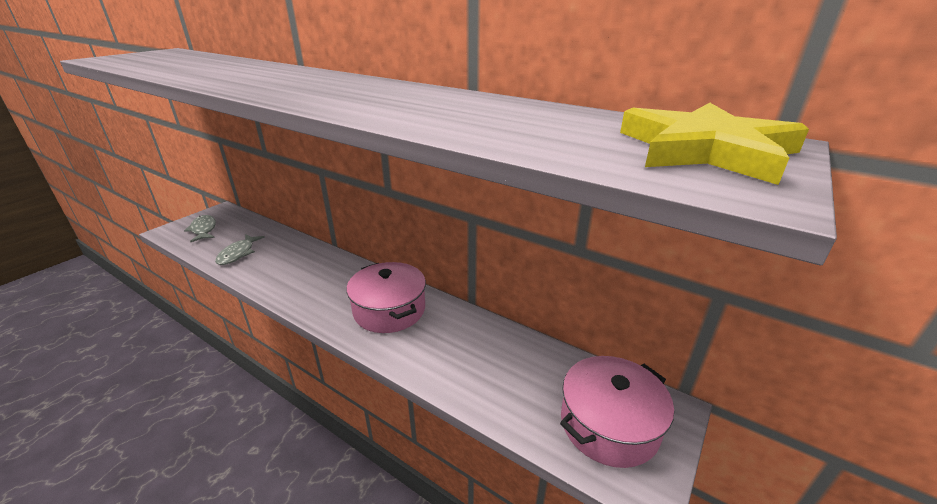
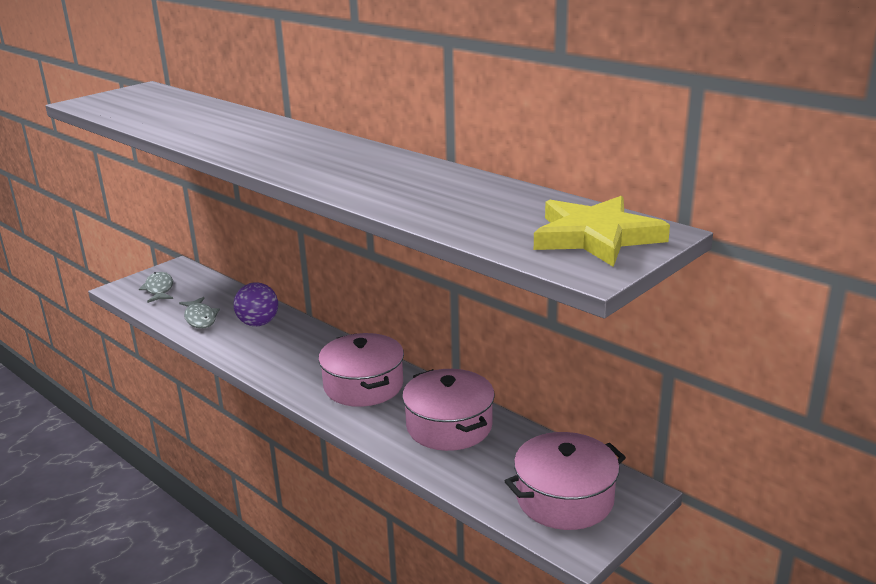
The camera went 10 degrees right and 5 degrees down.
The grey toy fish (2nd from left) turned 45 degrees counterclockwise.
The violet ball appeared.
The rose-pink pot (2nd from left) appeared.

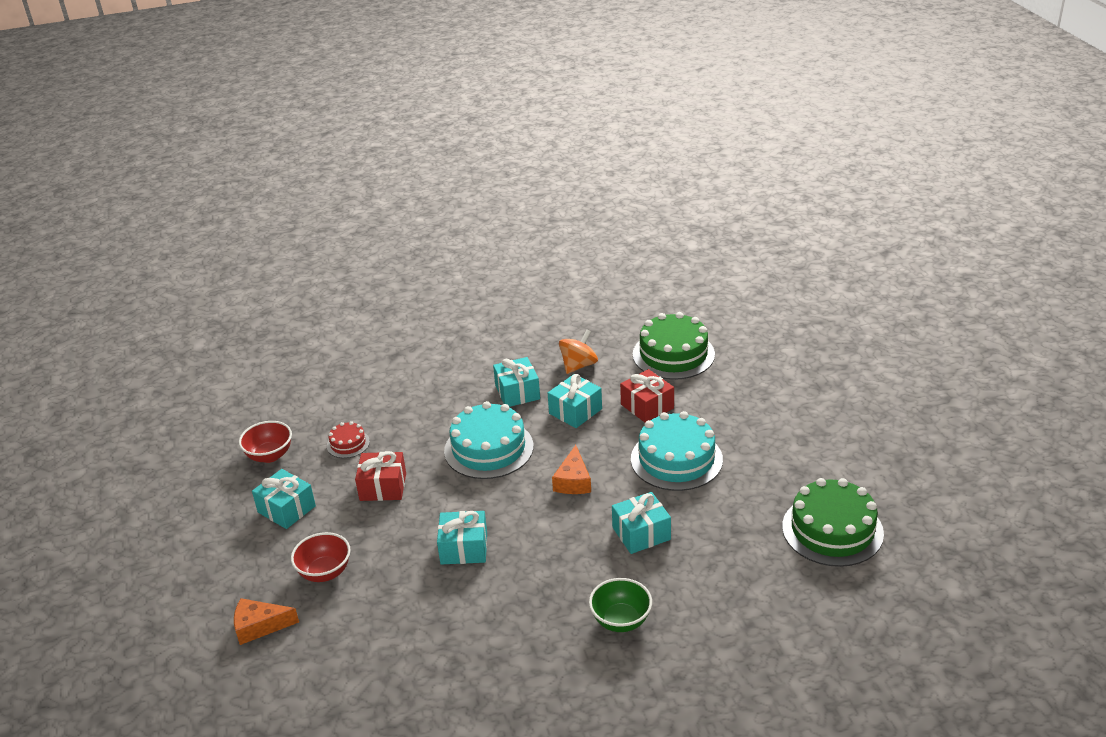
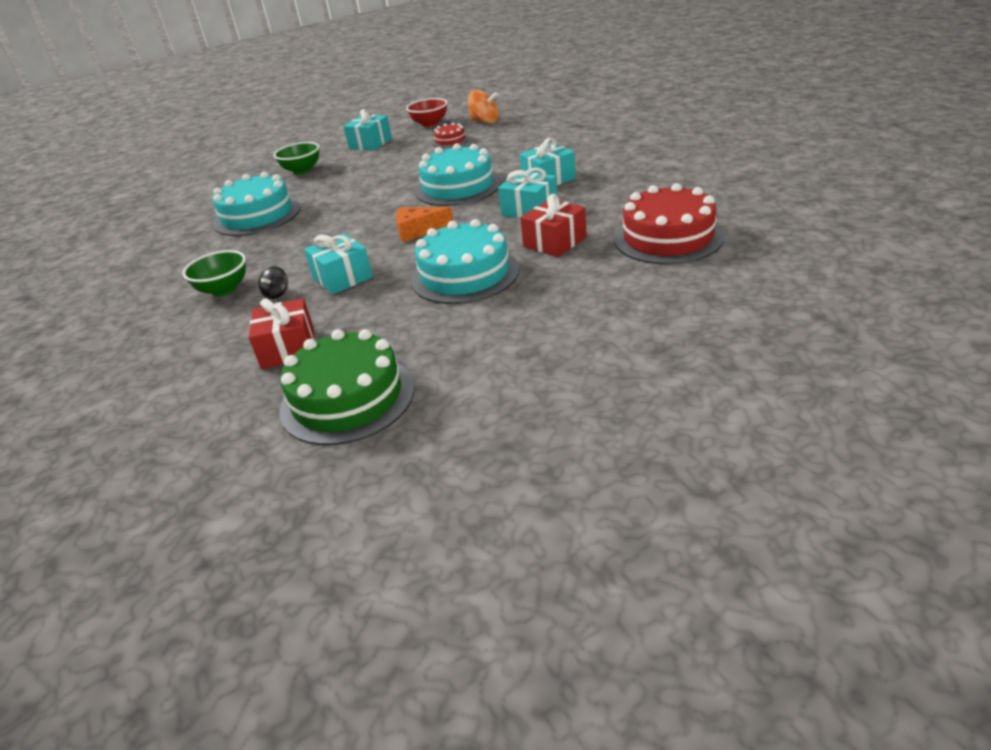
The camera went 80 degrees right and 0 degrees up.
The emerald gateau (1st from left) became the crimson gateau (2nd from left).
The orange whirligig moved.
The crimson present (1st from left) moved.
The turquoise present (2nd from left) disappeared.
The crimson deep dish (2nd from left) became the emerald deep dish (2nd from left).
The orange piece of cheese (1st from left) disappeared.
The turquoise gateau (1st from left) appeared.
The jet-black whirligig appeared.

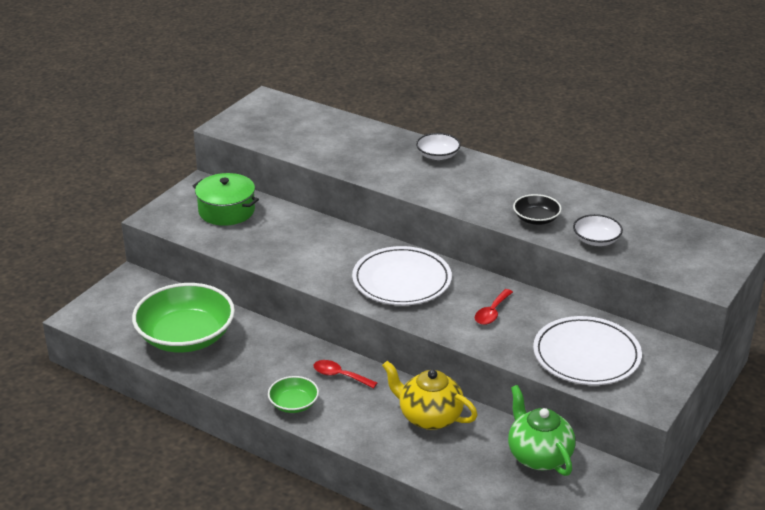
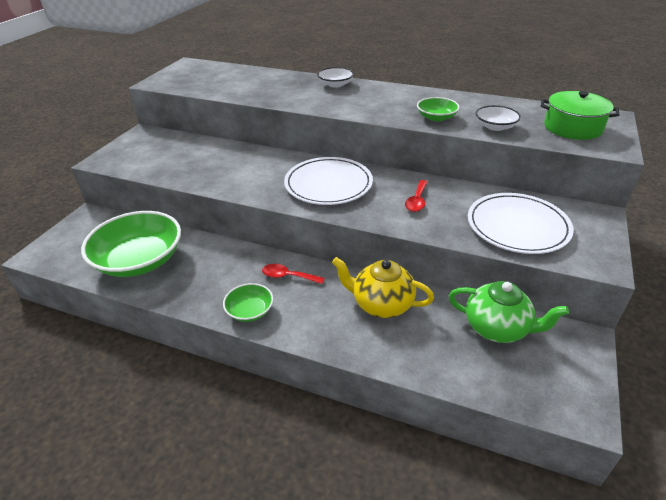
The camera went 10 degrees left and 5 degrees up.
The emerald pot moved.
The jet-black deep dish became the emerald deep dish (3rd from left).
The emerald china teapot turned 150 degrees clockwise.

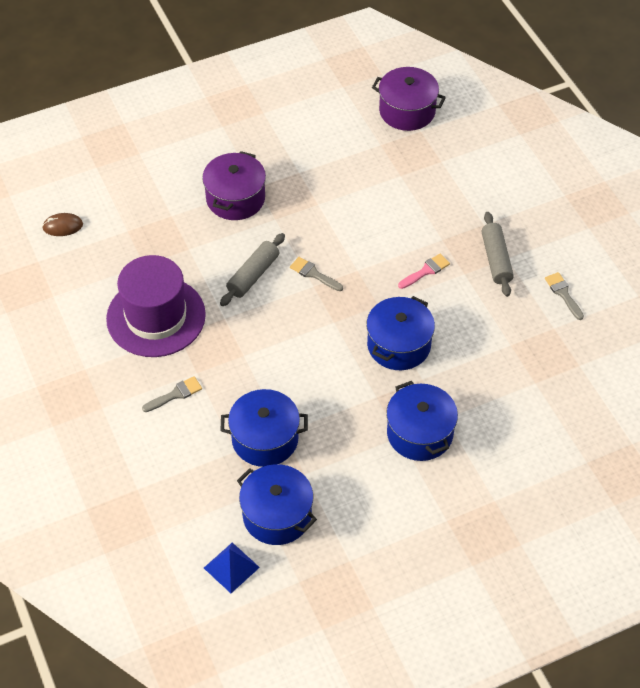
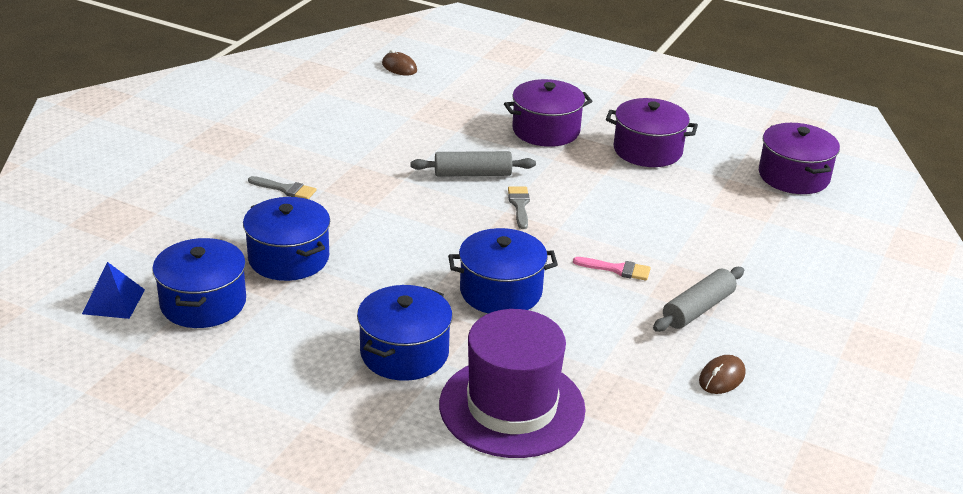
The camera went 50 degrees right and 20 degrees down.
The violet tall hat moved.
The grey paintbrush (3rd from left) was replaced by the russet PC mouse (2nd from left).
The violet pot (2nd from left) appeared.

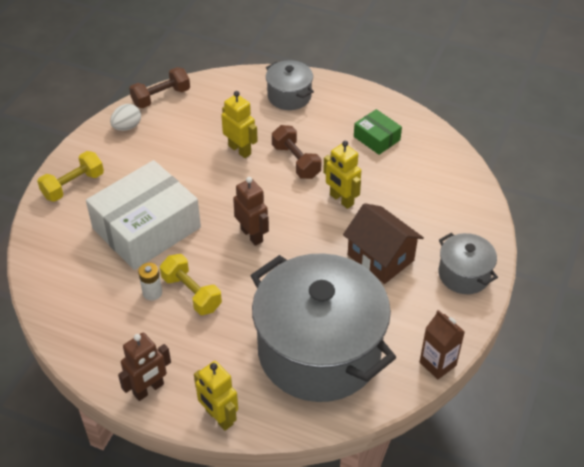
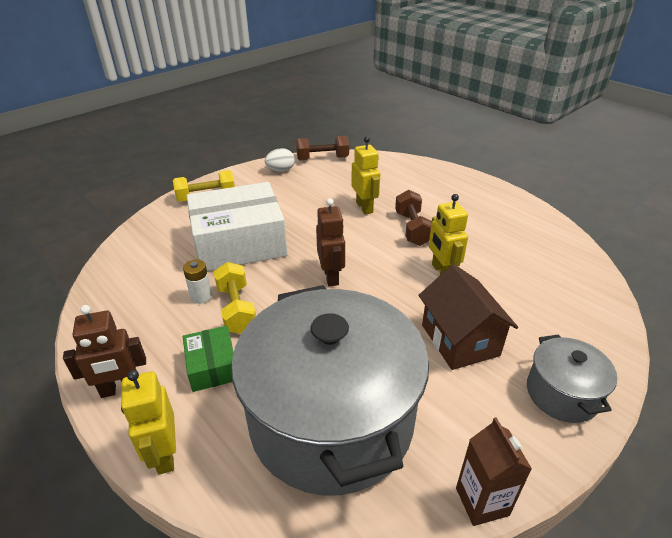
The camera went 25 degrees right and 10 degrees down.
The grey pot (1st from left) disappeared.
The emerald box moved.

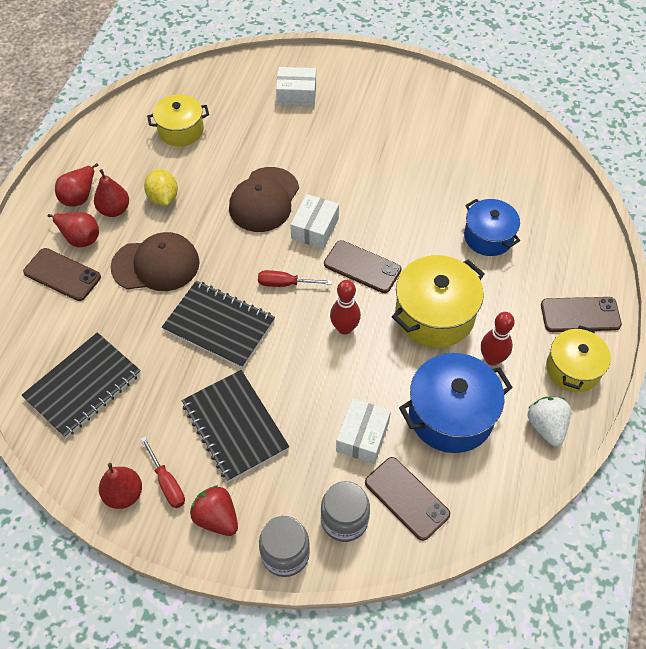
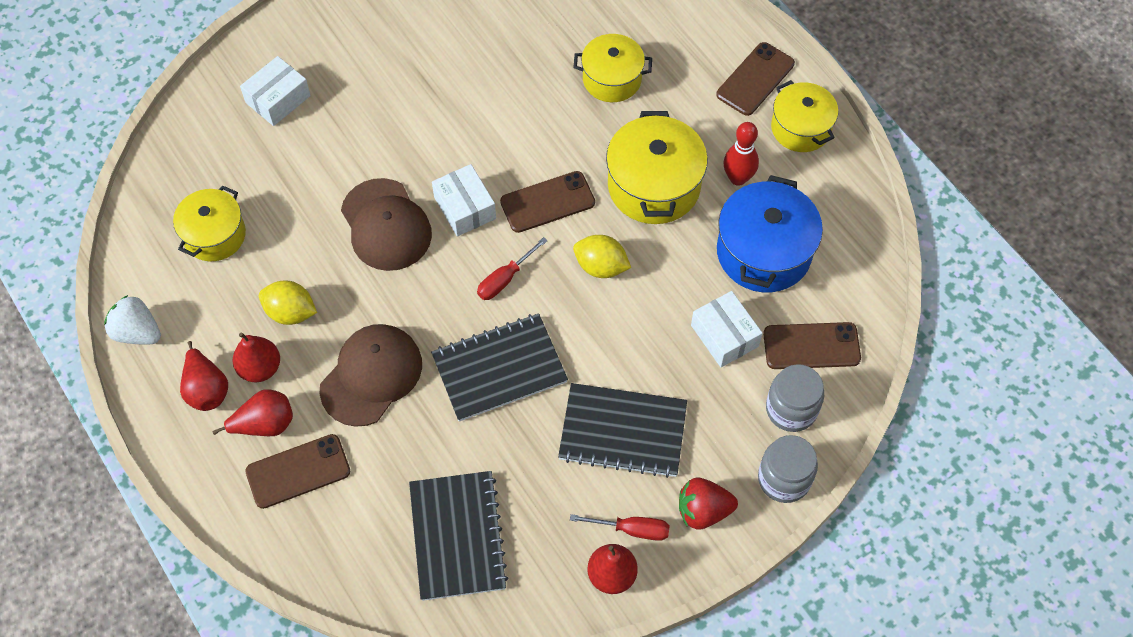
The camera went 50 degrees left and 5 degrees up.
The royal blue pot (2nd from left) became the golden pot (2nd from left).
The crimson bowling pin (1st from left) was replaced by the golden lemon (2nd from left).
The white berry moved.

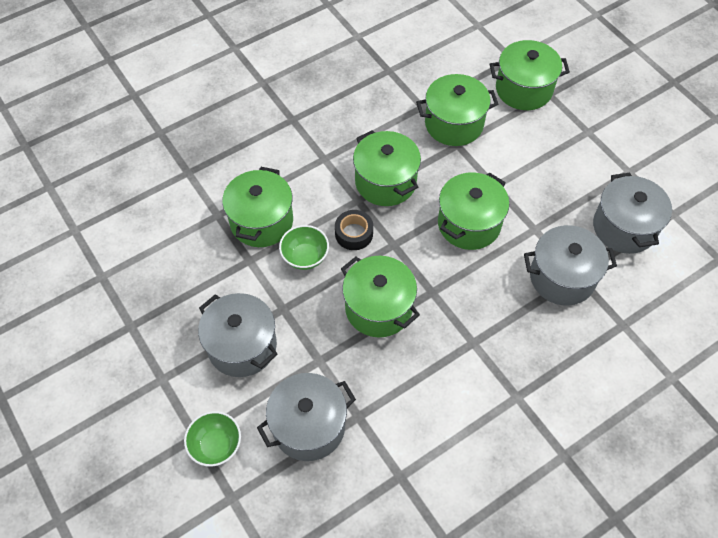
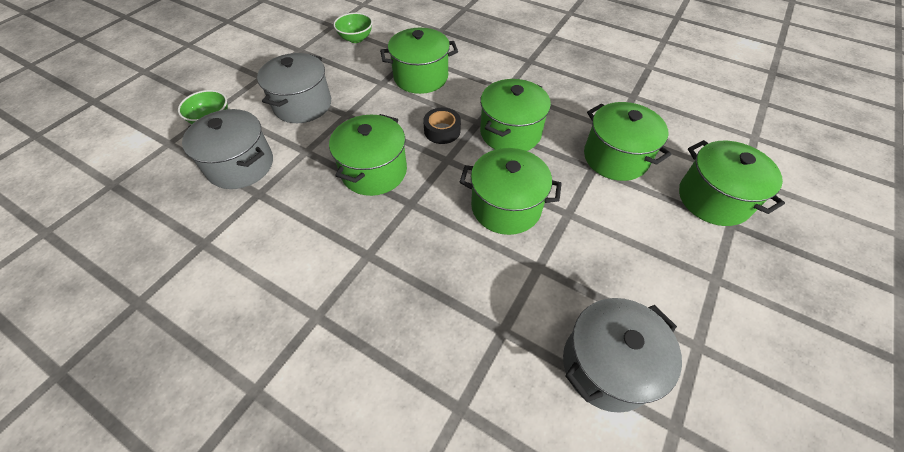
The camera went 65 degrees right and 5 degrees down.
The emerald deep dish (2nd from left) moved.
The grey pot (3rd from left) disappeared.

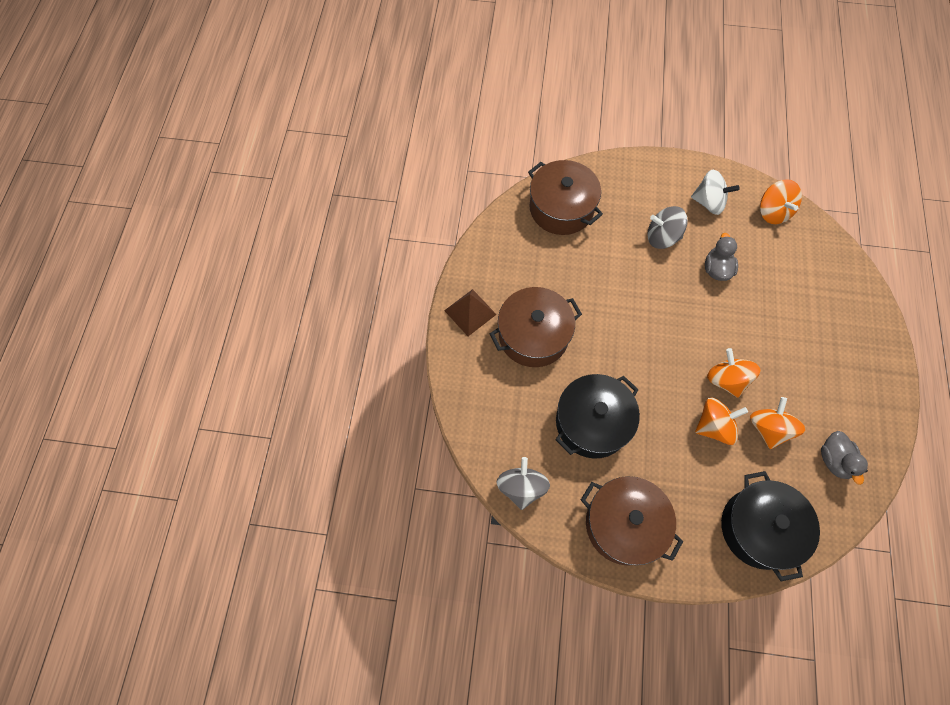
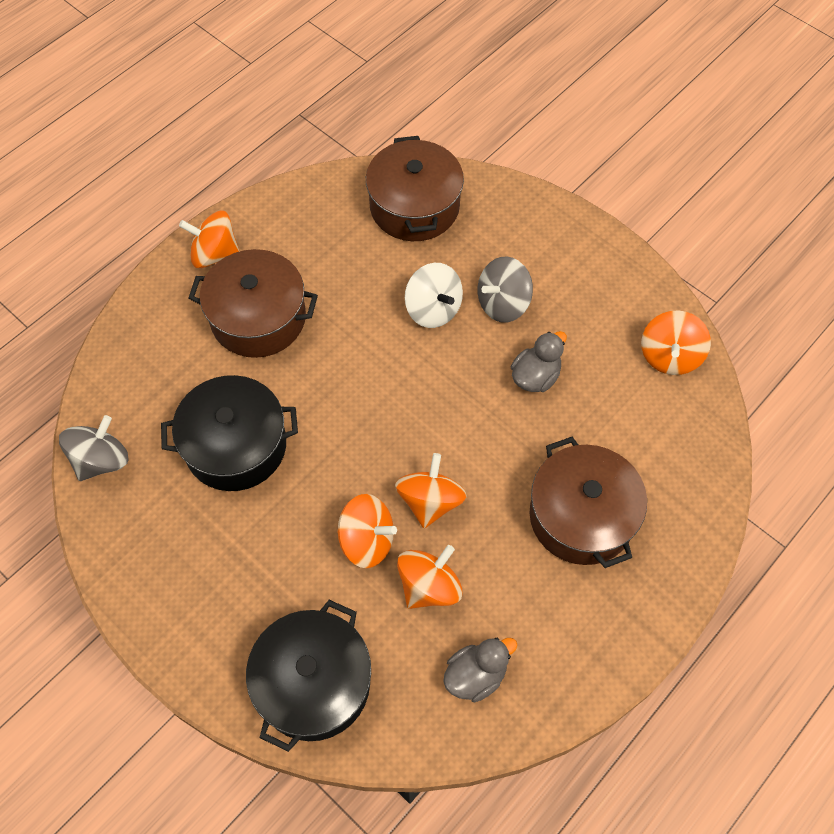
The camera went 35 degrees right and 5 degrees down.
The white whirligig moved.
The grey whirligig (2nd from left) turned 75 degrees counterclockwise.
The russet pyramid was replaced by the orange whirligig (1st from left).
The grey rubber duck (2nd from left in the first image) turned 150 degrees counterclockwise.
The russet pot (3rd from left) moved.

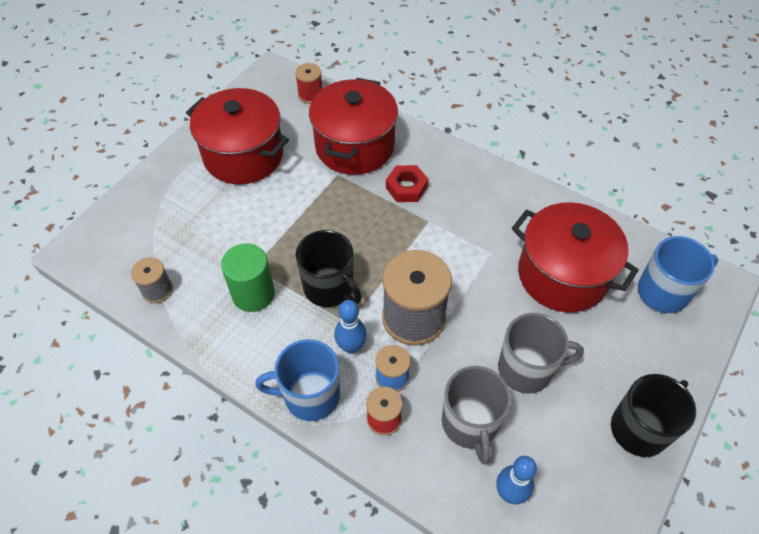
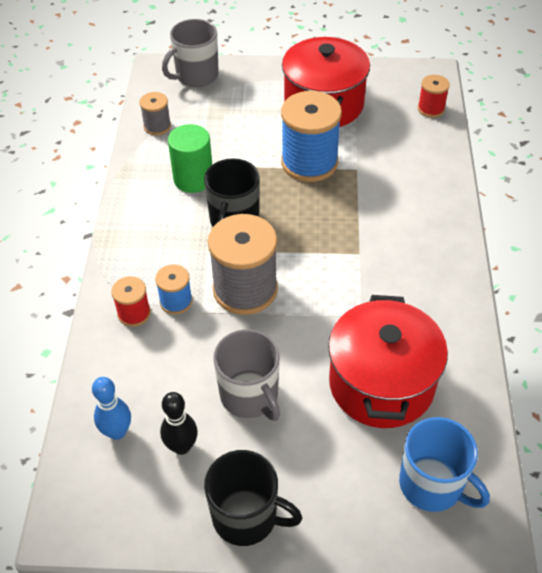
The camera went 60 degrees right and 5 degrees down.
The crimson pot (2nd from left) disappeared.
The crimson hex nut disappeared.
The royal blue bowling pin (1st from left) disappeared.
The royal blue mug (1st from left) disappeared.
The grey mug (1st from left) moved.
The royal blue bobbin (2nd from left) appeared.
The jet-black bowling pin appeared.

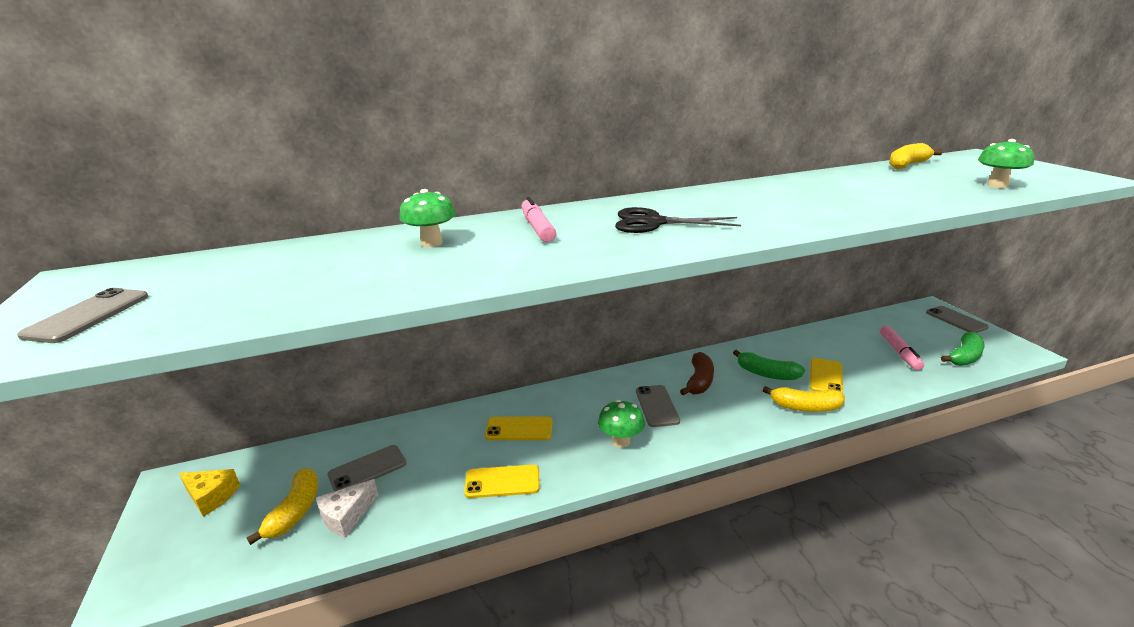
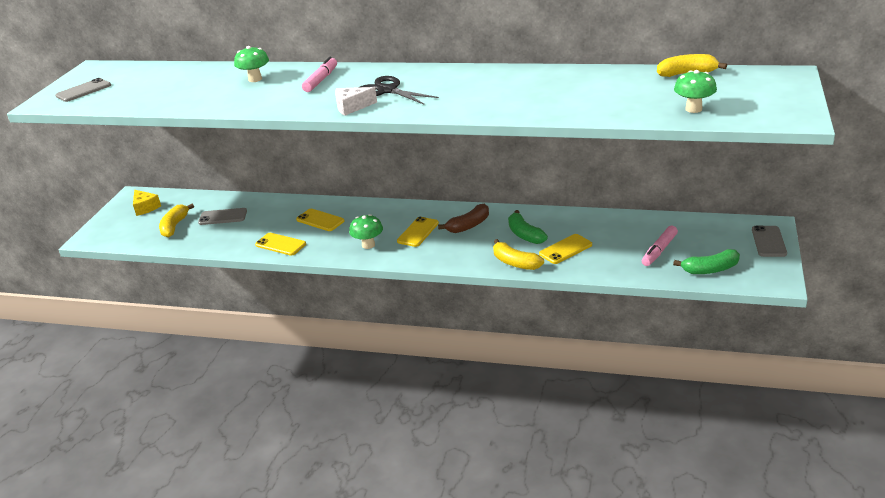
The camera went 35 degrees right and 5 degrees up.
The grey phone (3rd from left) became the golden phone (3rd from left).
The golden banana (1st from left) turned 150 degrees clockwise.
The white piece of cheese moved.

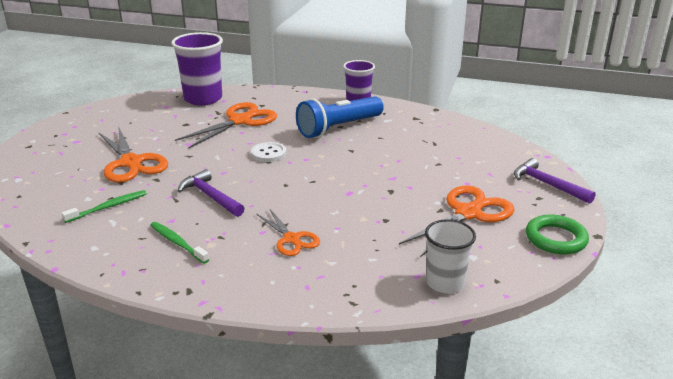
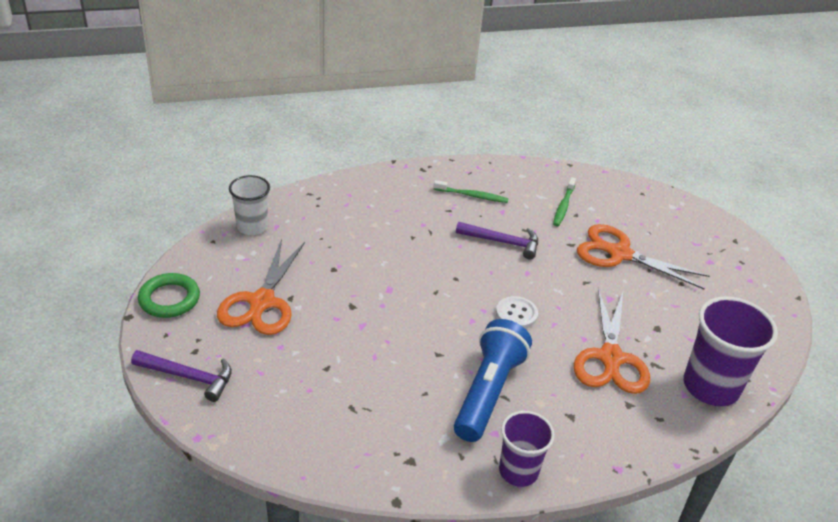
The camera went 145 degrees right and 10 degrees up.
The orange pair of scissors (3rd from left) disappeared.

